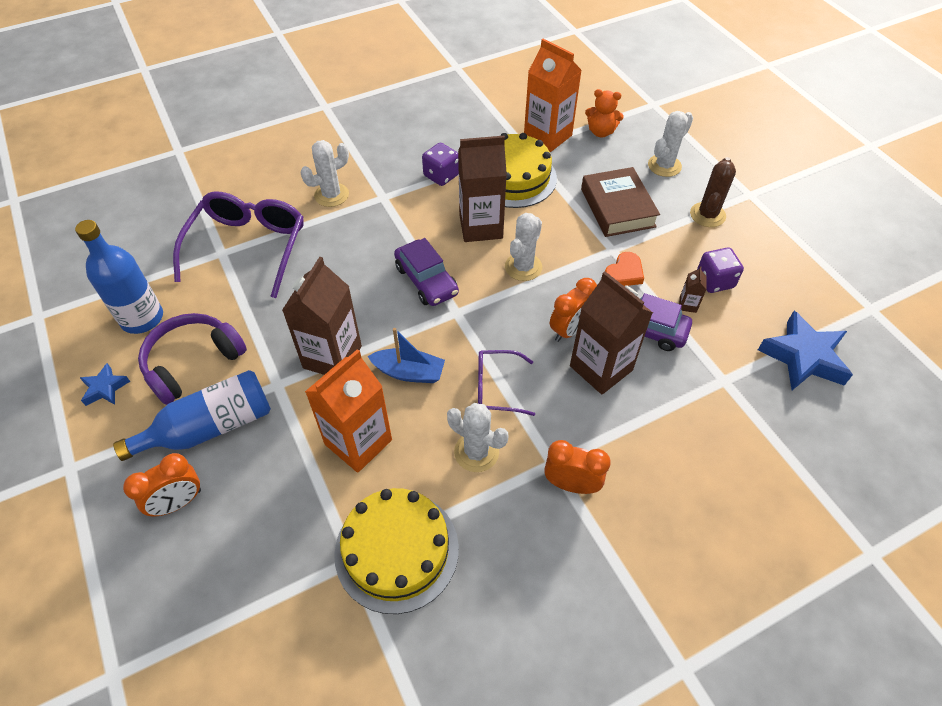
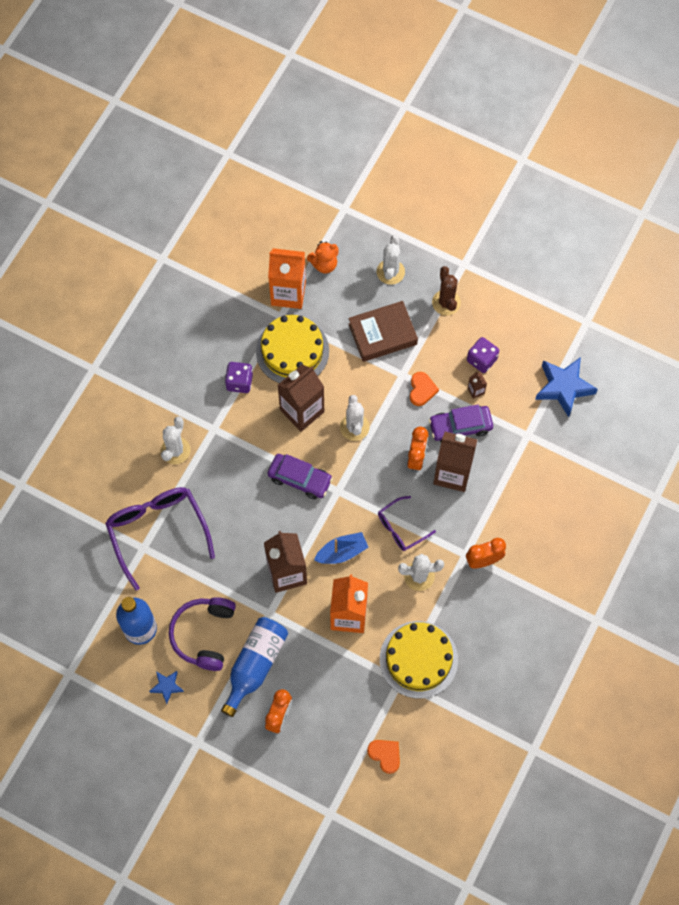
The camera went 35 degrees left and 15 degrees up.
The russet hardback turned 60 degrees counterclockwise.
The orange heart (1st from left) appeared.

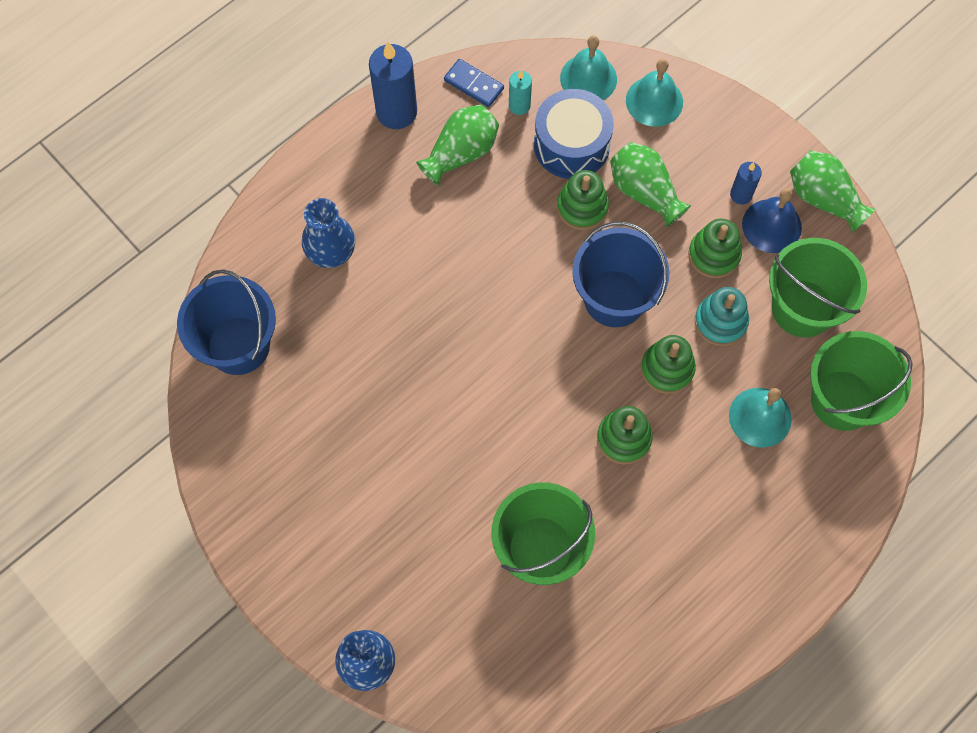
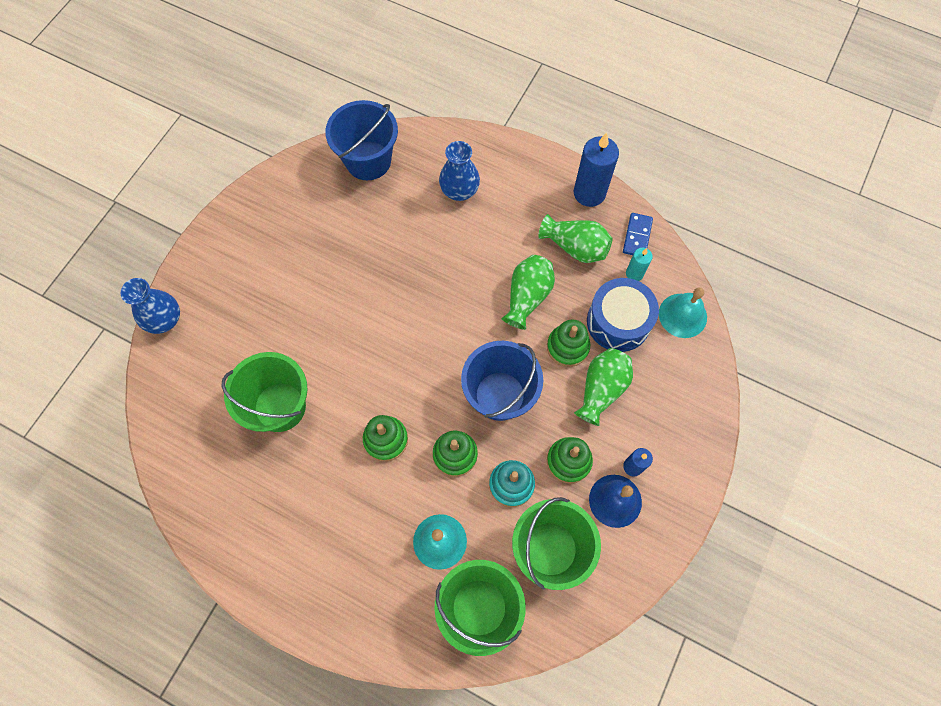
The camera went 70 degrees right and 0 degrees up.
The turquoise school bell (2nd from left) disappeared.
The emerald flower vase (3rd from left in the first image) moved.

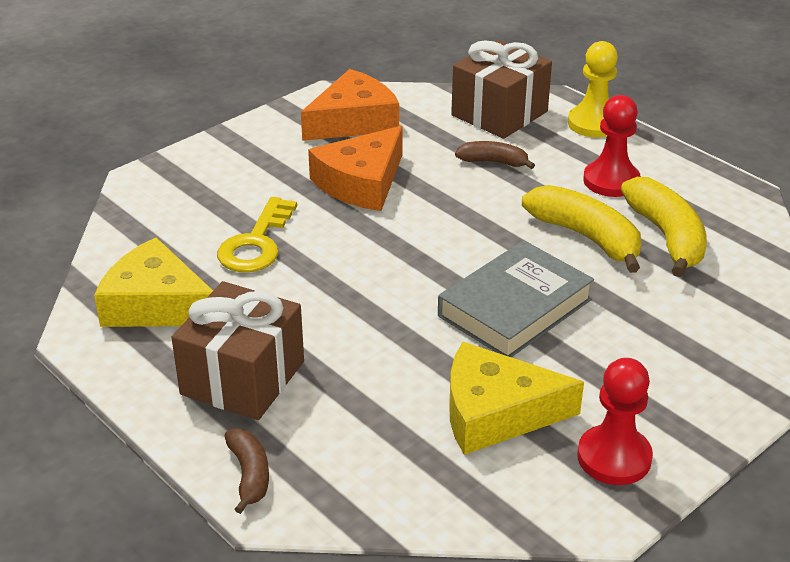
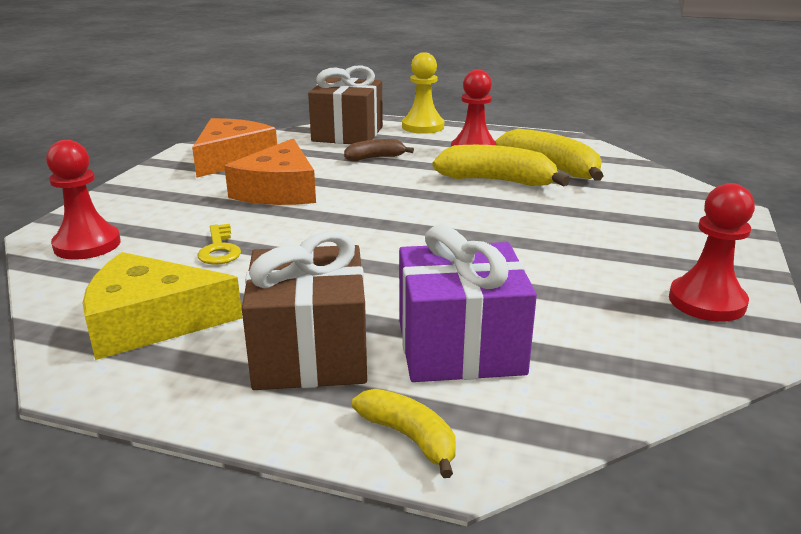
The camera went 30 degrees left and 10 degrees down.
The golden key changed to 0.65 times the size.
The grey hardback disappeared.
The golden piece of cheese (2nd from left) disappeared.
The russet banana (1st from left) became the golden banana (1st from left).
The crimson pawn (1st from left) appeared.
The violet present appeared.

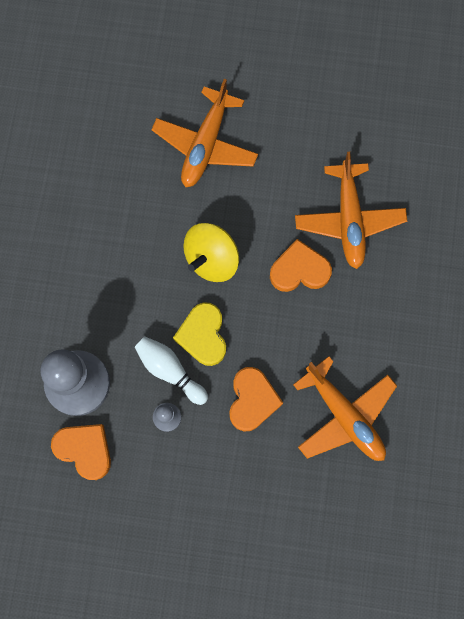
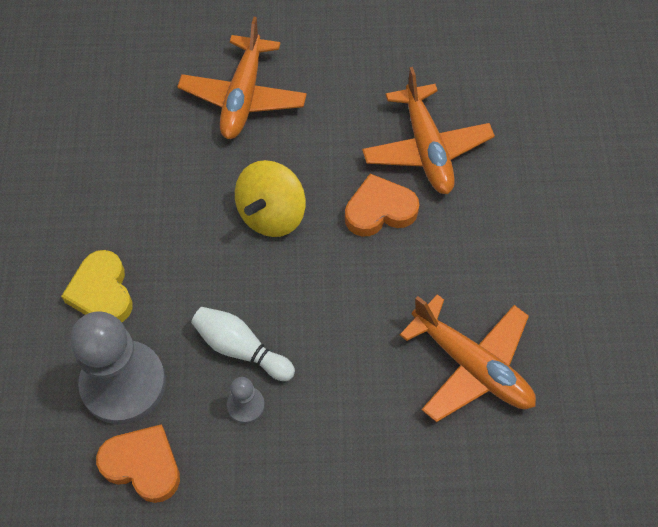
The camera went 10 degrees left and 15 degrees down.
The golden heart moved.
The orange heart (2nd from left) disappeared.

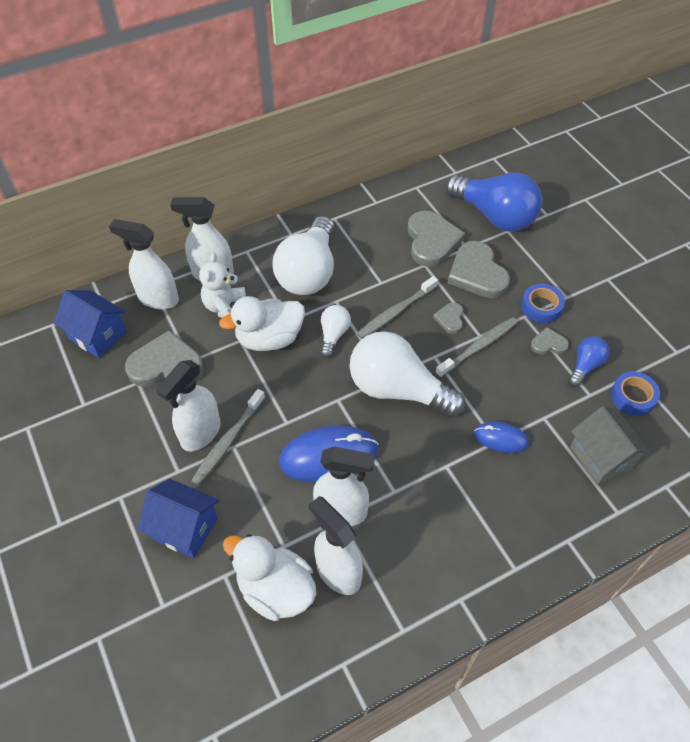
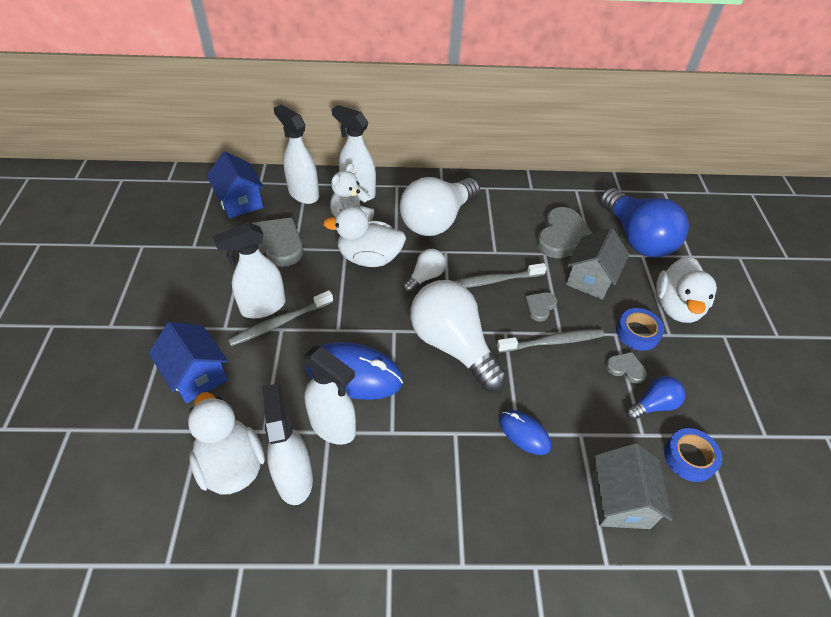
The camera went 25 degrees right and 5 degrees down.
The grey heart (4th from left) was replaced by the grey toy house (1st from left).
The white rubber duck (3rd from left) appeared.

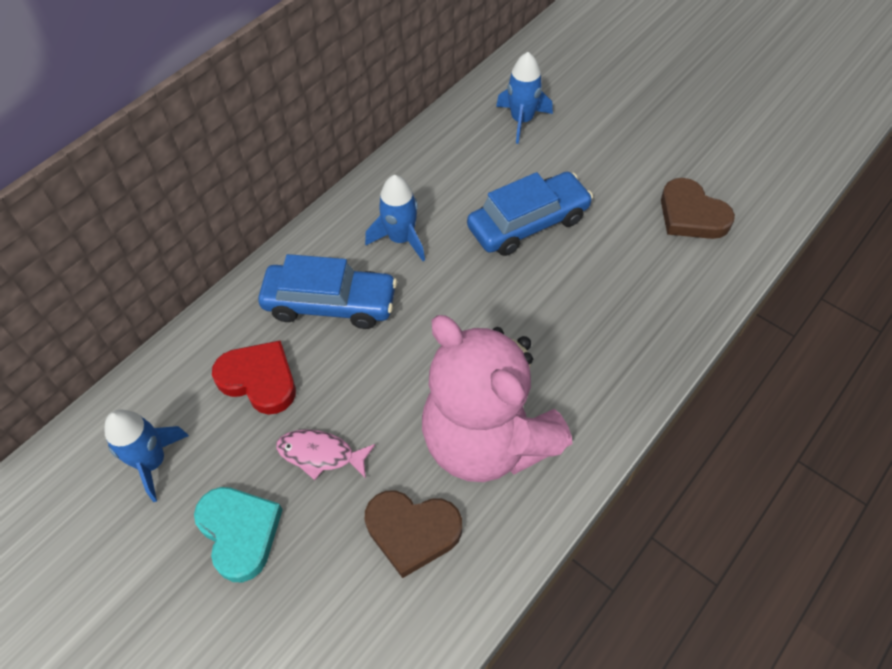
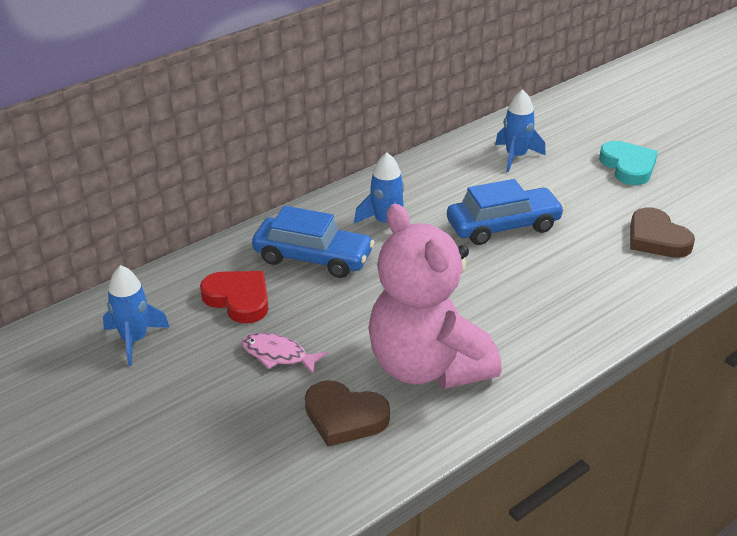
The camera went 10 degrees right and 20 degrees down.
The turquoise heart moved.

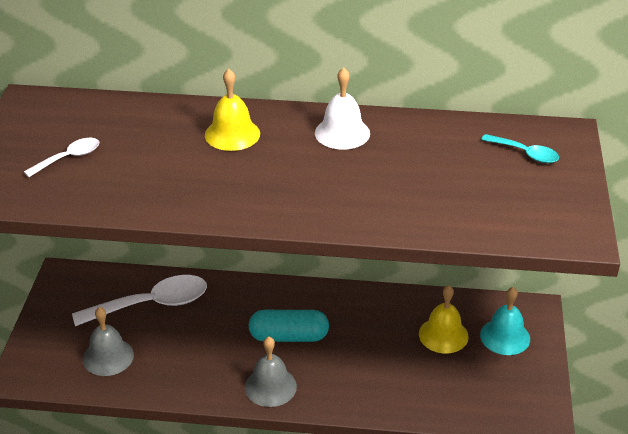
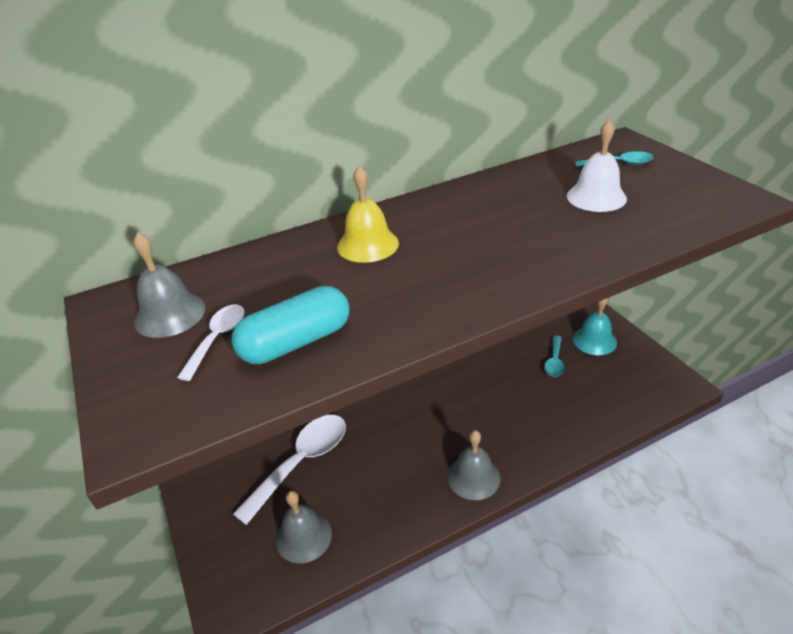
The camera went 30 degrees left and 0 degrees up.
The white school bell moved.
The golden school bell (2nd from left) was replaced by the turquoise spoon (1st from left).
The turquoise pill moved.
The grey school bell (1st from left) appeared.

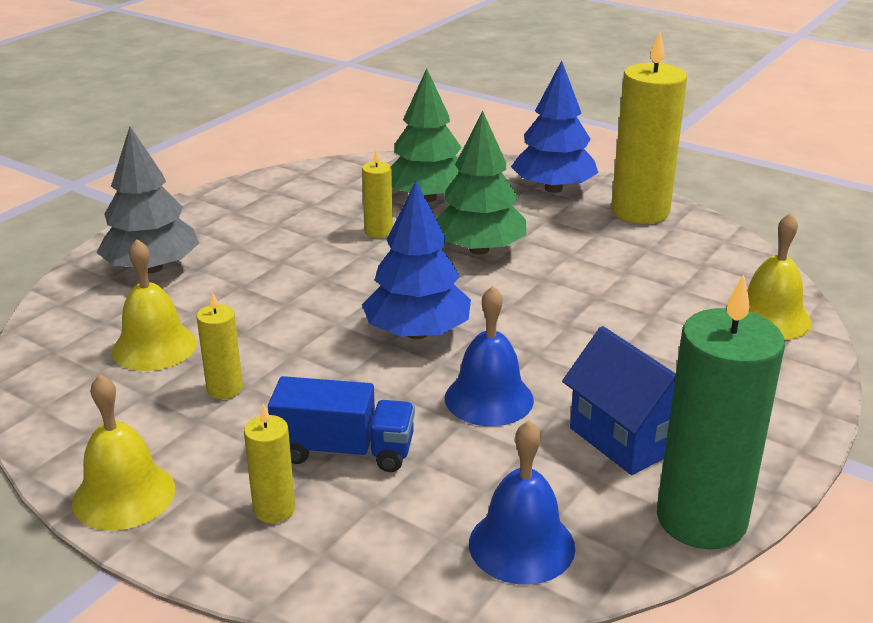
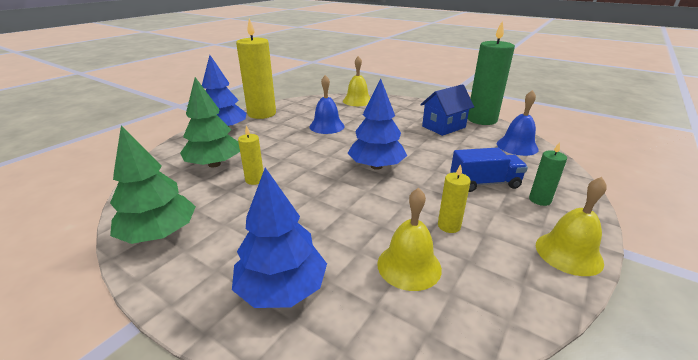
The camera went 90 degrees left and 0 degrees up.
The emerald fir tree (2nd from left in the first image) moved.
The grey fir tree became the royal blue fir tree (2nd from left).
The royal blue school bell (1st from left) moved.
The royal blue lorry turned 75 degrees clockwise.
The golden pillar candle (2nd from left) became the emerald pillar candle (2nd from left).

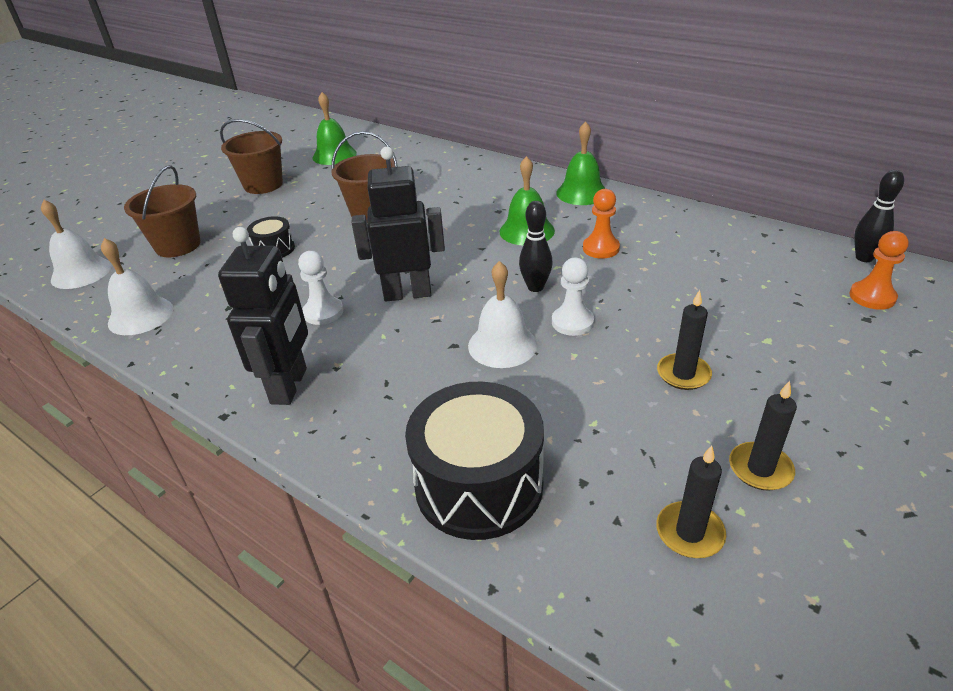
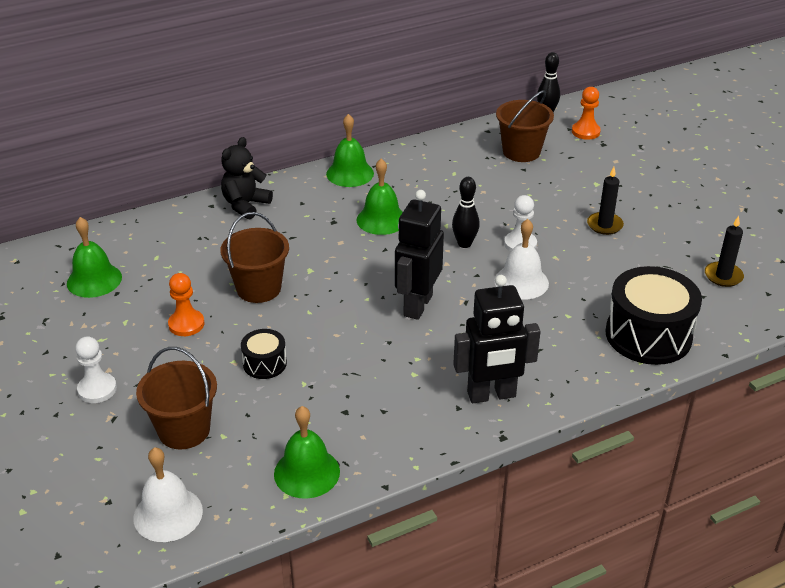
The camera went 65 degrees left and 0 degrees up.
The russet sand bucket (2nd from left in the first image) moved.
The orange pawn (1st from left) moved.
The jet-black robot (1st from left in the first image) turned 135 degrees clockwise.
The white school bell (2nd from left) became the emerald school bell (2nd from left).
The white pawn (1st from left) moved.
The jet-black pillar candle (3rd from left) disappeared.
The jet-black teddy bear appeared.

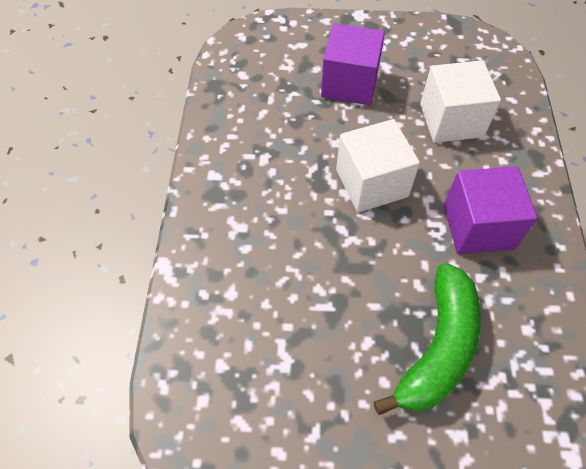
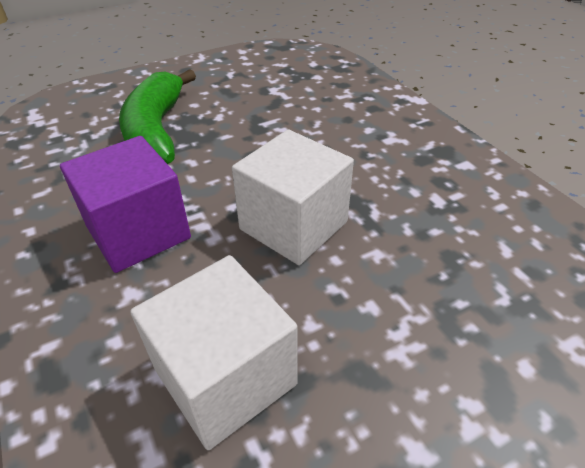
The camera went 150 degrees right and 15 degrees down.
The violet block (1st from left) disappeared.

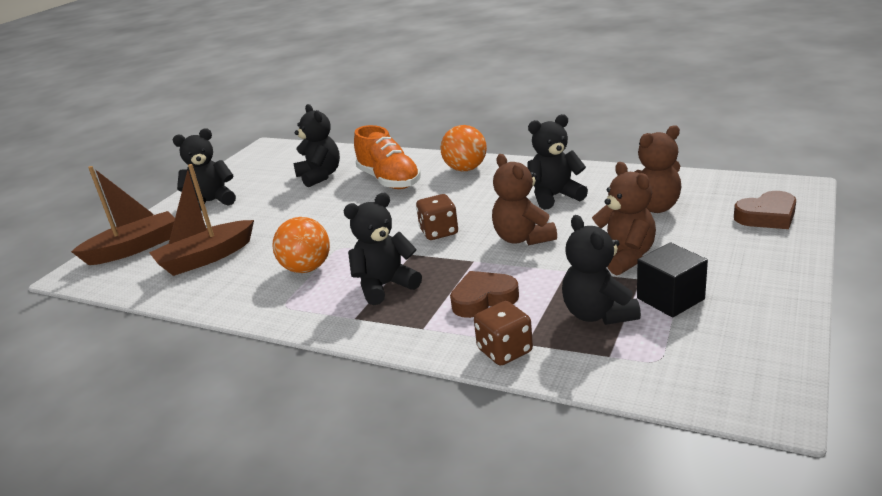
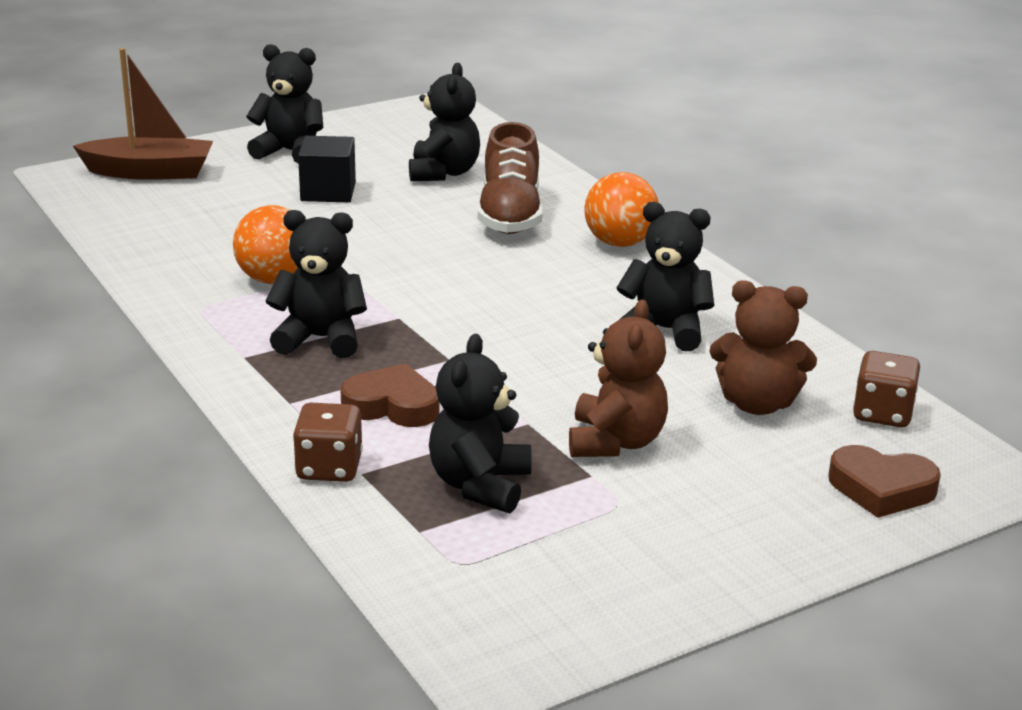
The camera went 30 degrees right and 0 degrees up.
The orange sneaker became the russet sneaker.
The russet teddy bear (1st from left) disappeared.
The russet sailboat (2nd from left) disappeared.
The russet game die (1st from left in the first image) moved.
The jet-black block moved.

